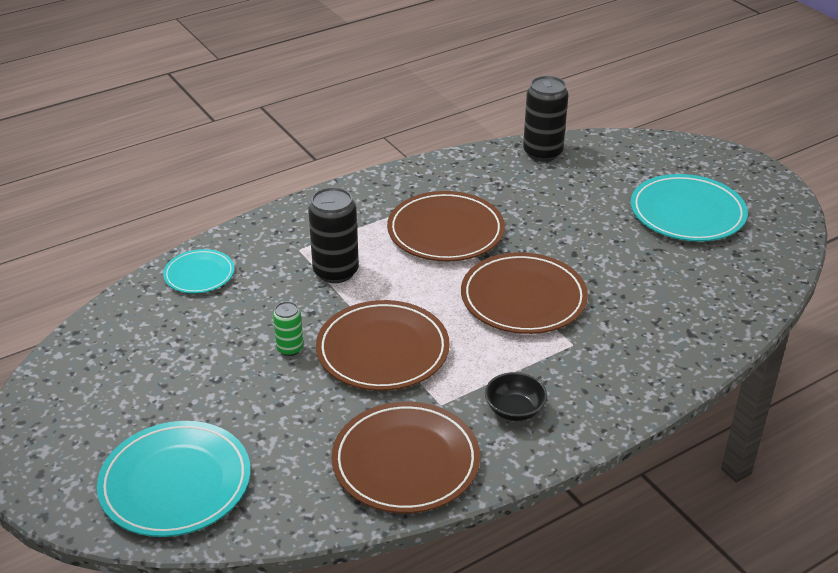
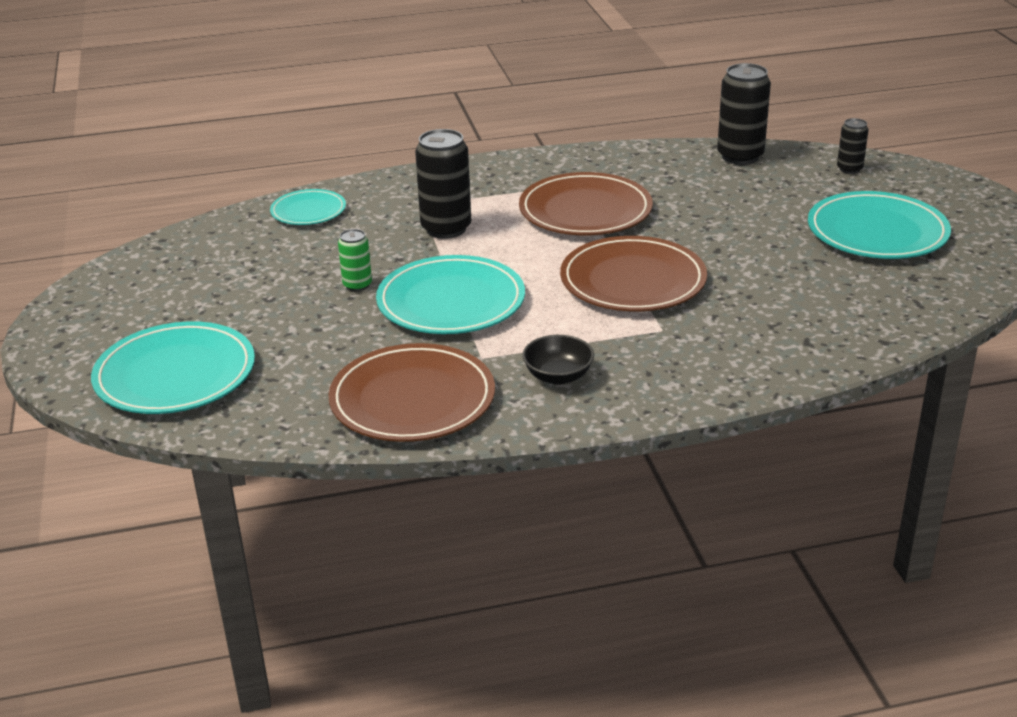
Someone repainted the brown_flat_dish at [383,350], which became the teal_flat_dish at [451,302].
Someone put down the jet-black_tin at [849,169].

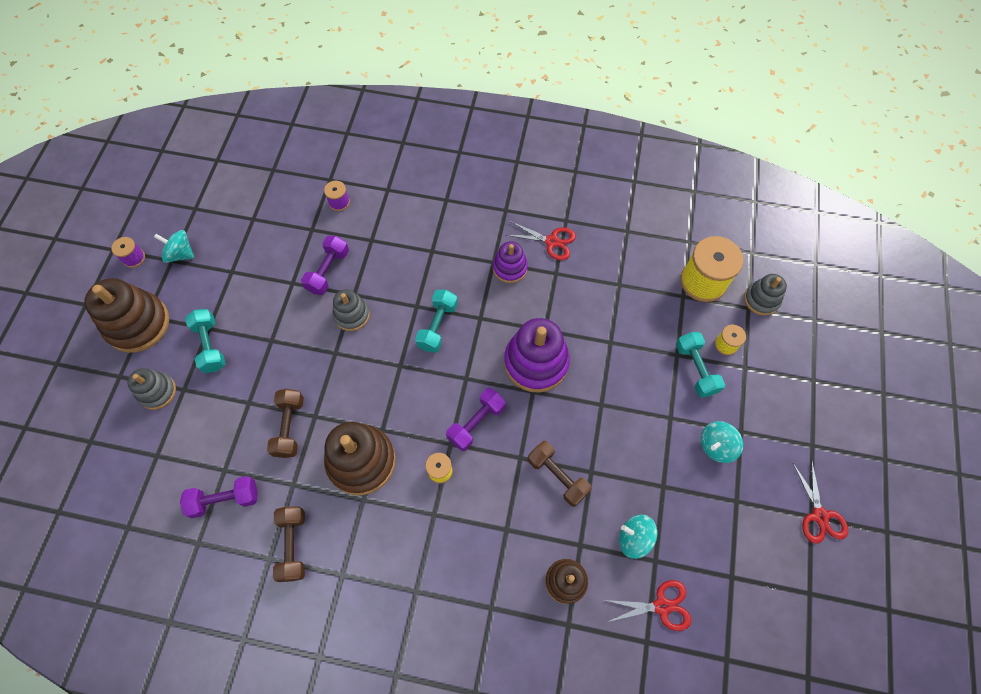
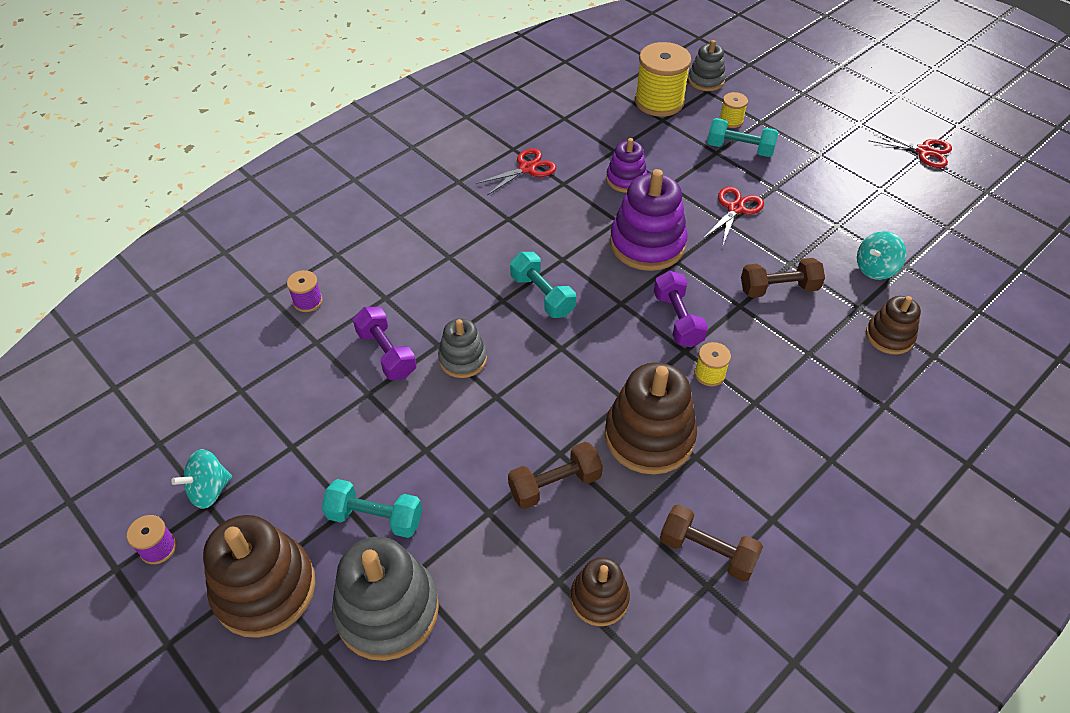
Someone carried the violet_ring_stacker from [510,268] to [626,179].
Someone scaled the grey_ring_stacker at [157,392] by 1.75.
Someone rotated the brown_dumbbell at [289,427] by 60 degrees counterclockwise.
Someone took away the teal_whirligig at [716,446].
Someone swapped the violet_dumbbell at [225,499] for the brown_ring_stacker at [599,598].
Someone carried the scarlet_shears from [661,606] to [735,209].

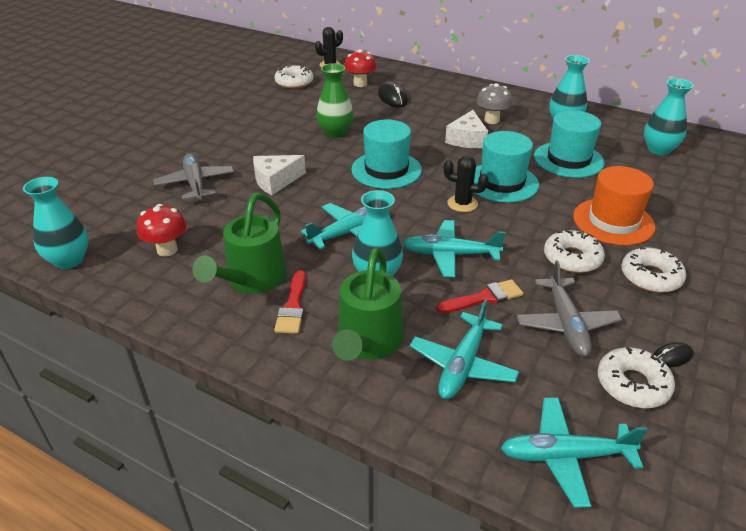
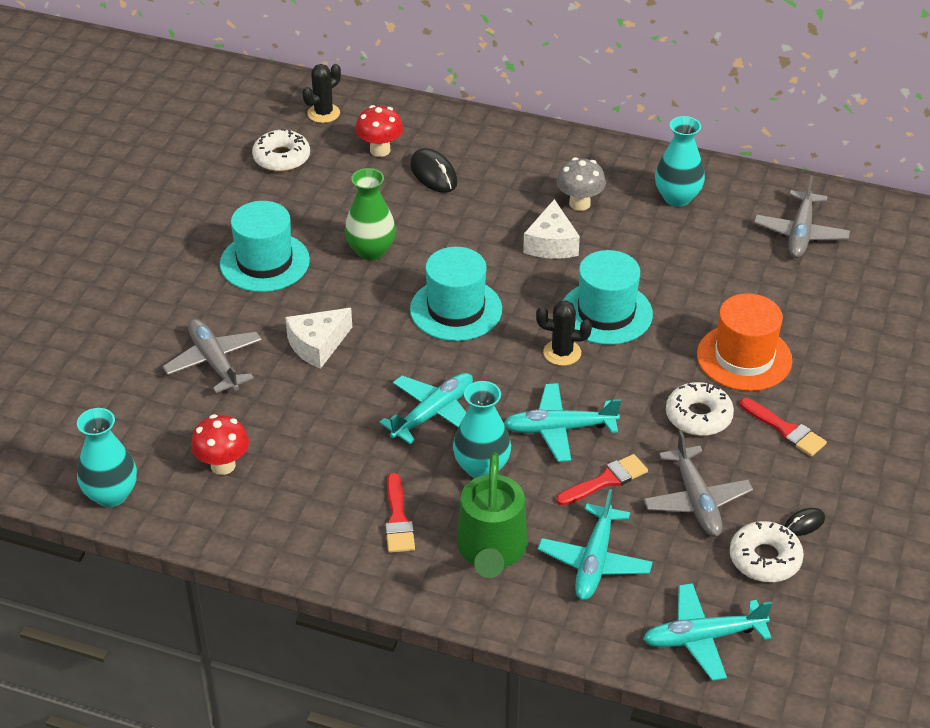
Someone swapped the teal_tall_vase at [659,150] for the grey_toy_plane at [800,233].
Someone carried the teal_hat from [568,160] to [264,262].
Someone took away the leaf-green_watering_can at [252,280].
Someone swapped the snow-white_donut at [650,277] for the scarlet_brush at [785,430].

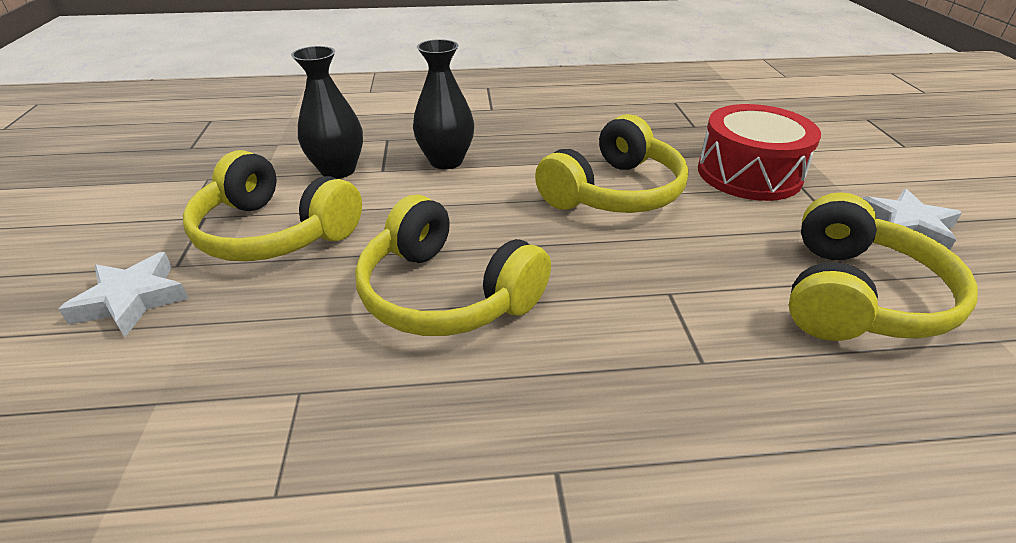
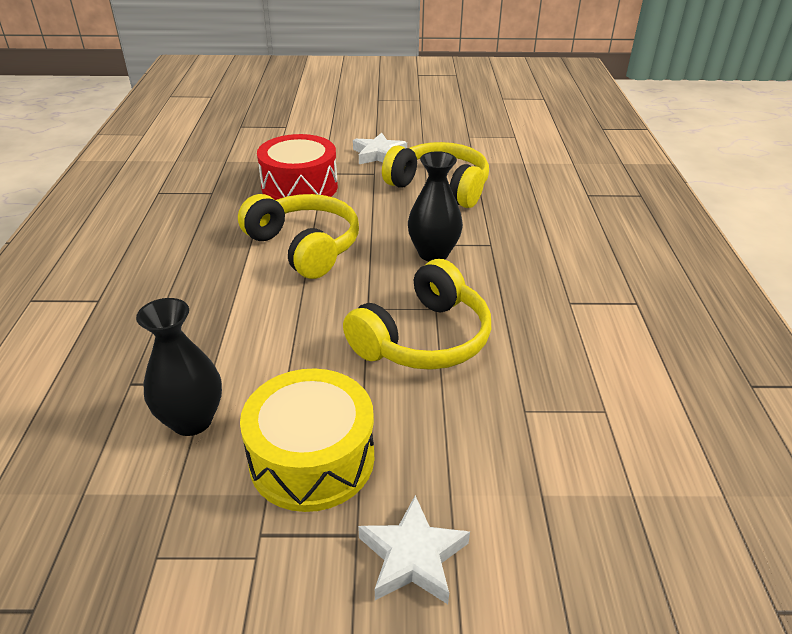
Someone carried the jet-black_tall_vase from [446,161] to [433,253].
Someone swapped the golden_headphones at [275,232] for the golden_toy_drum at [312,458].

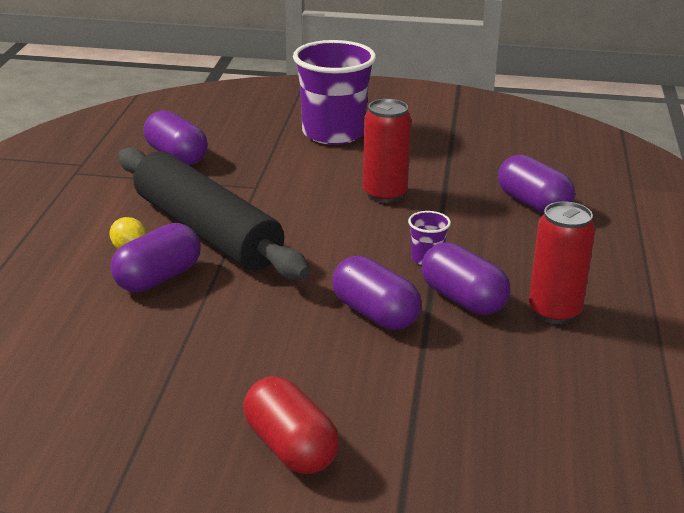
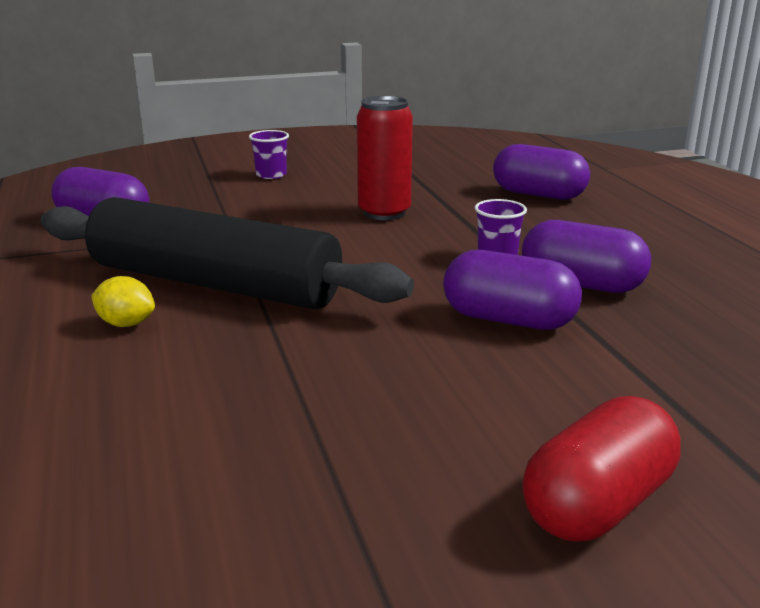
Someone scaled the violet_beaker at [333,133] by 0.42.
Someone took away the scarlet_tin at [554,312].
Someone took away the violet_capsule at [158,278].
Someone rotated the scarlet_capsule at [290,448] by 75 degrees counterclockwise.

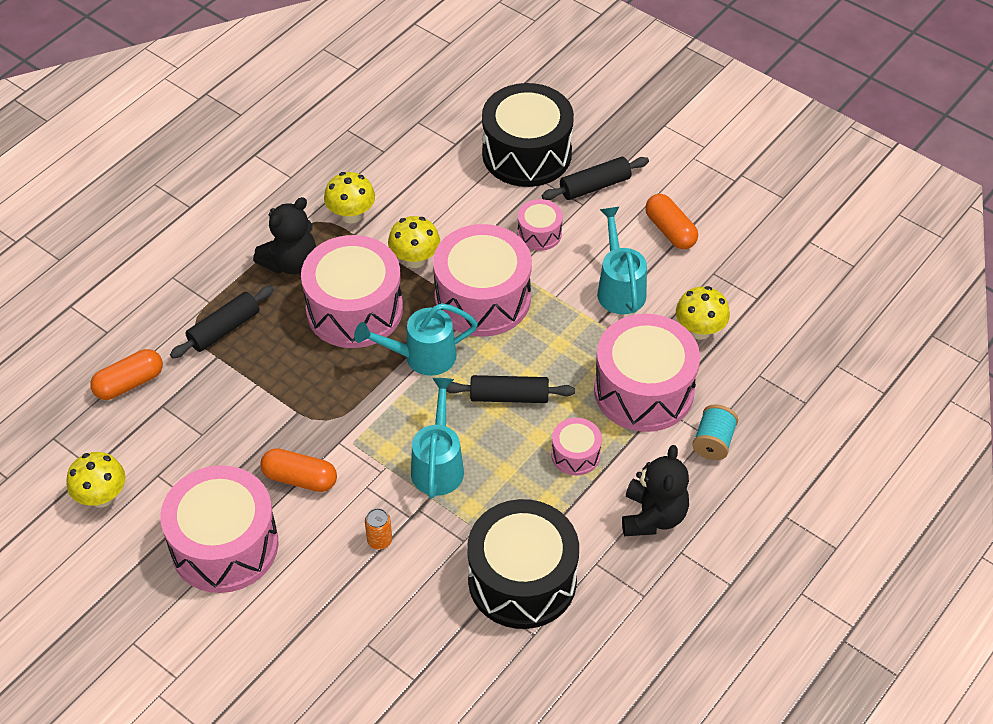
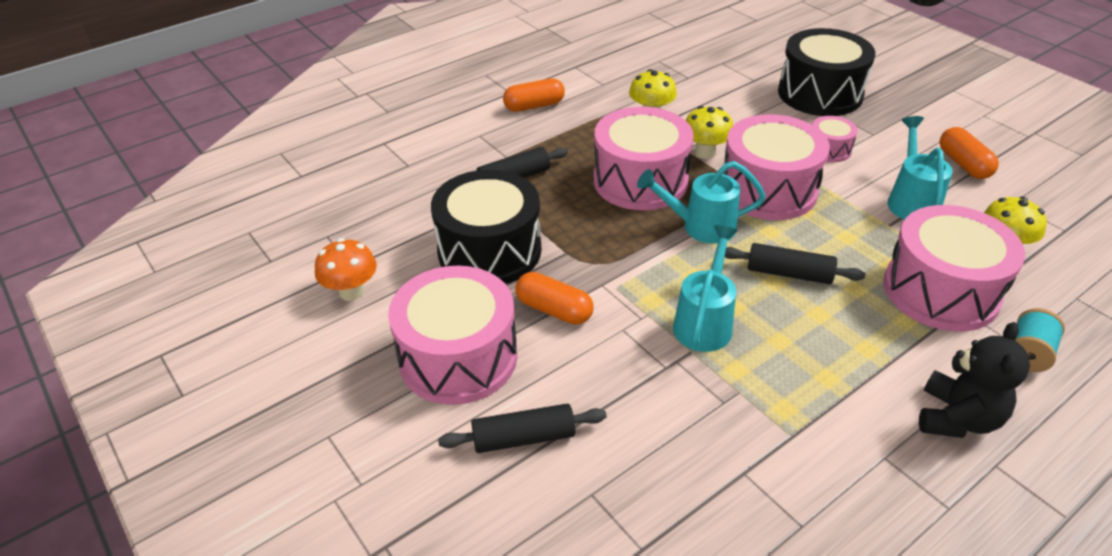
Someone carried the jet-black_rolling_pin from [595,186] to [523,438].
Someone took away the jet-black_teddy at [290,263].
Someone carried the orange_capsule from [129,383] to [534,106].
Someone took away the pink_toy_drum at [575,454].
Someone repainted the golden_fungus at [102,497], which became the orange_fungus at [351,292].
Someone carried the jet-black_toy_drum from [522,580] to [489,250].
Someone took away the orange_tin at [379,540].

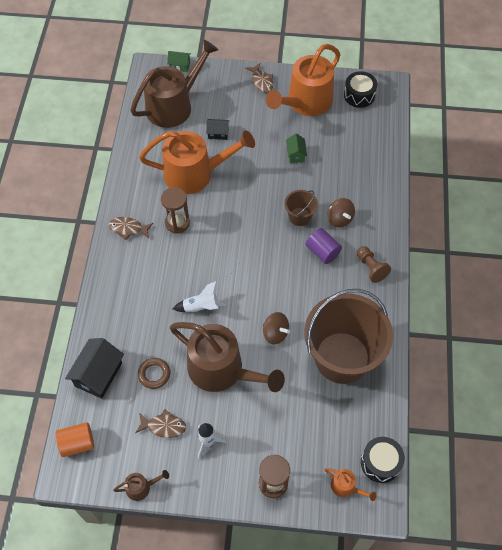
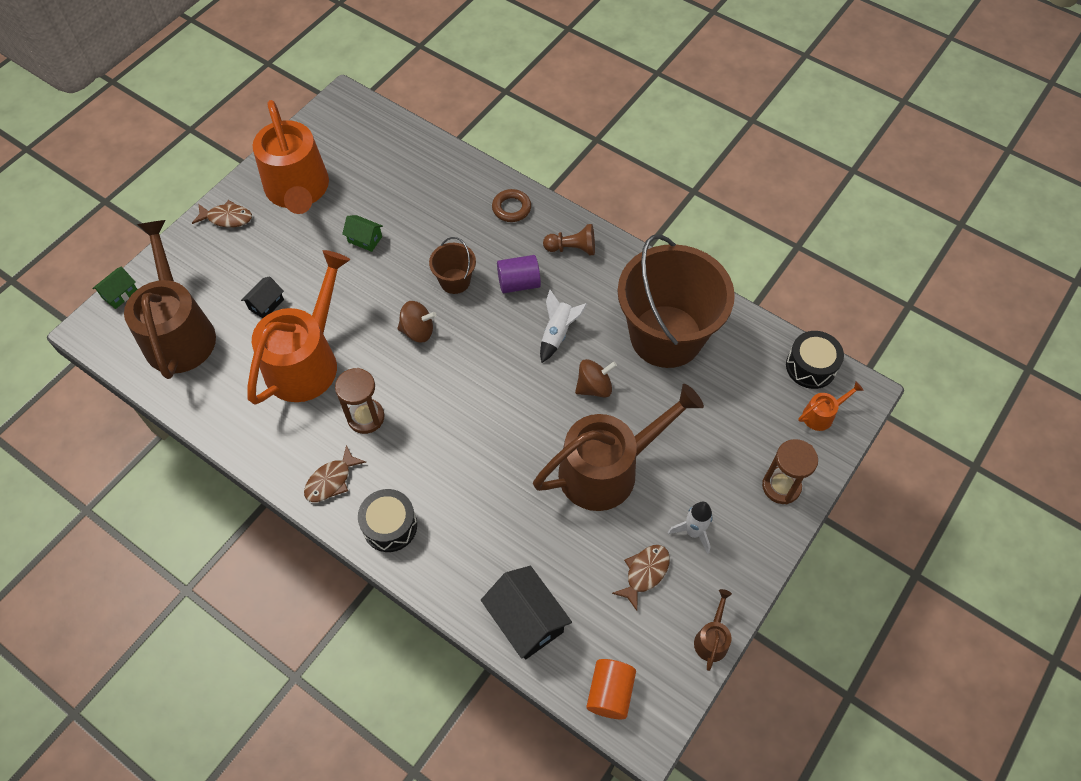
Someone carried the jet-black_toy_drum from [359,95] to [390,526].
Someone carried the brown_whirligig from [339,219] to [418,331].
Someone carried the snow-white_toy_rocket from [201,307] to [557,333].
Someone carried the brown_hoop from [154,374] to [511,208].

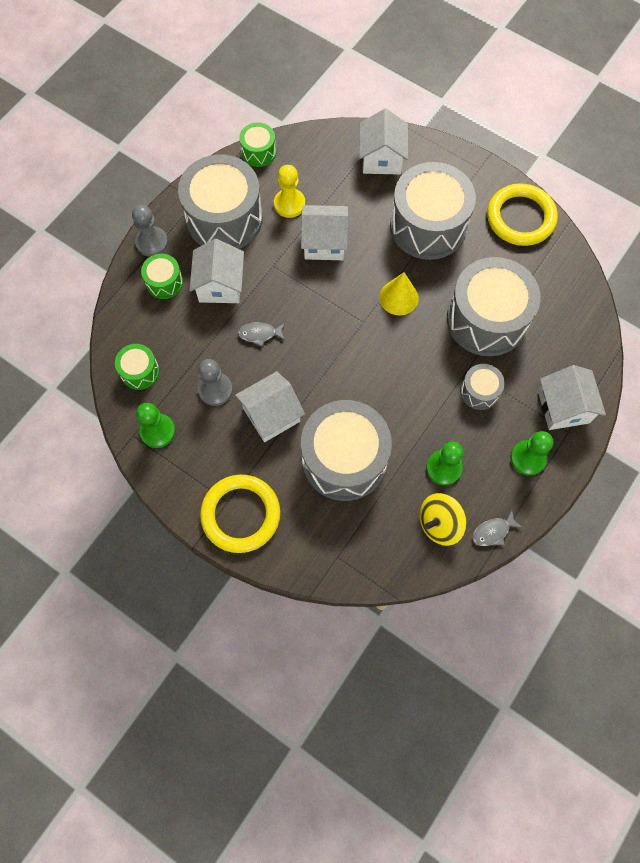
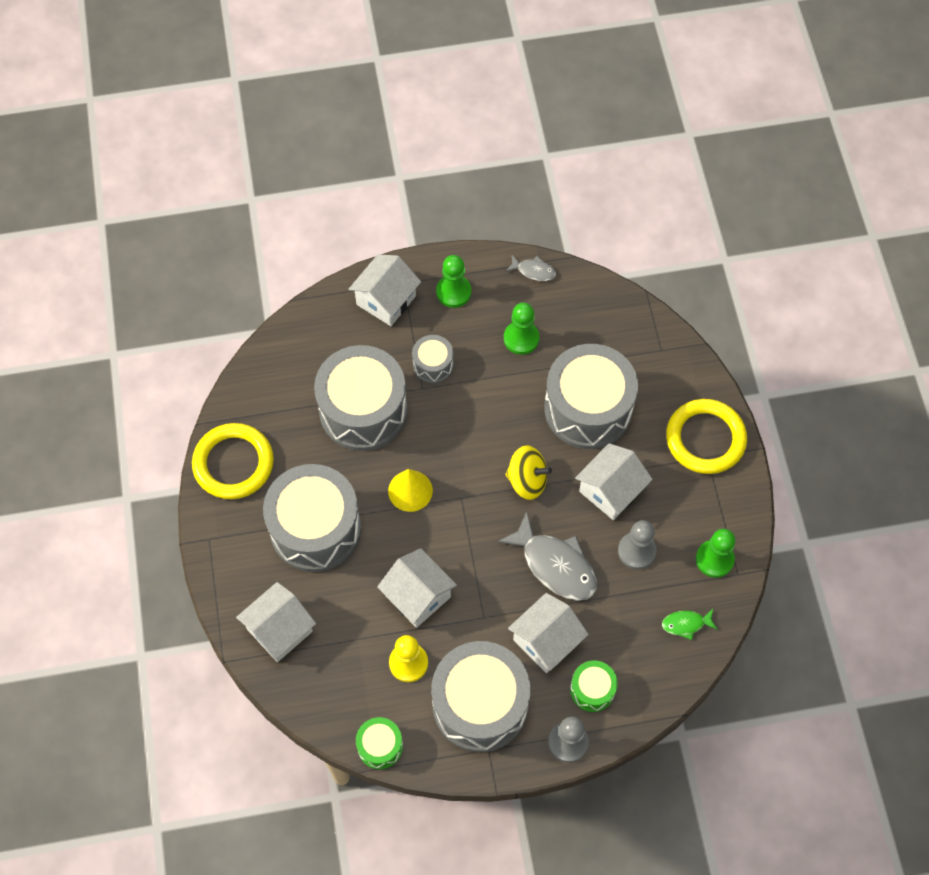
Someone scaled the grey_toy_fish at [260,334] by 2.01.
Someone swapped the leaf-green_toy_drum at [140,371] for the leaf-green_toy_fish at [686,624].
Someone rotated the snow-white_toy_house at [271,415] by 60 degrees counterclockwise.
Someone carried the golden_whirligig from [439,523] to [527,480].

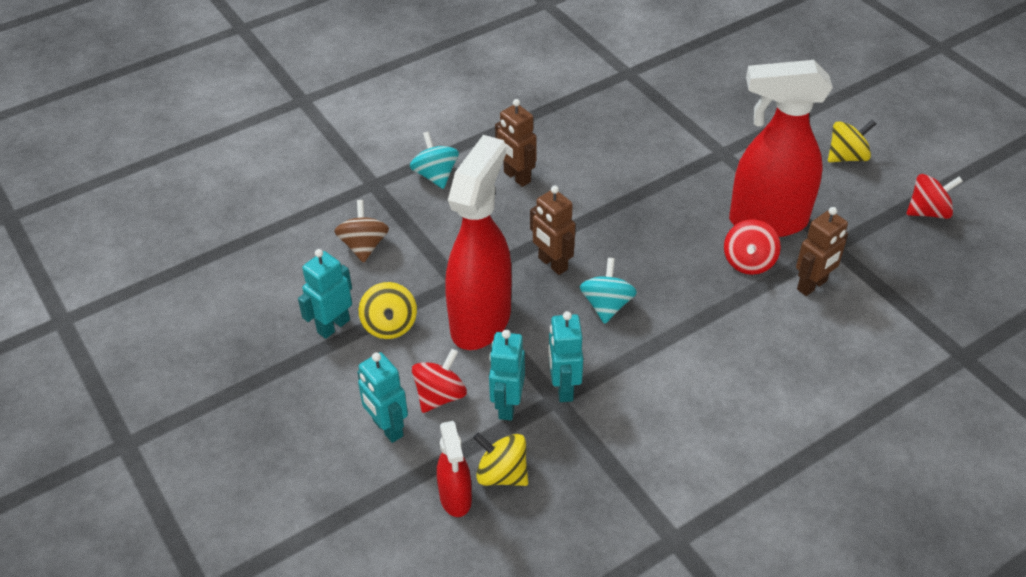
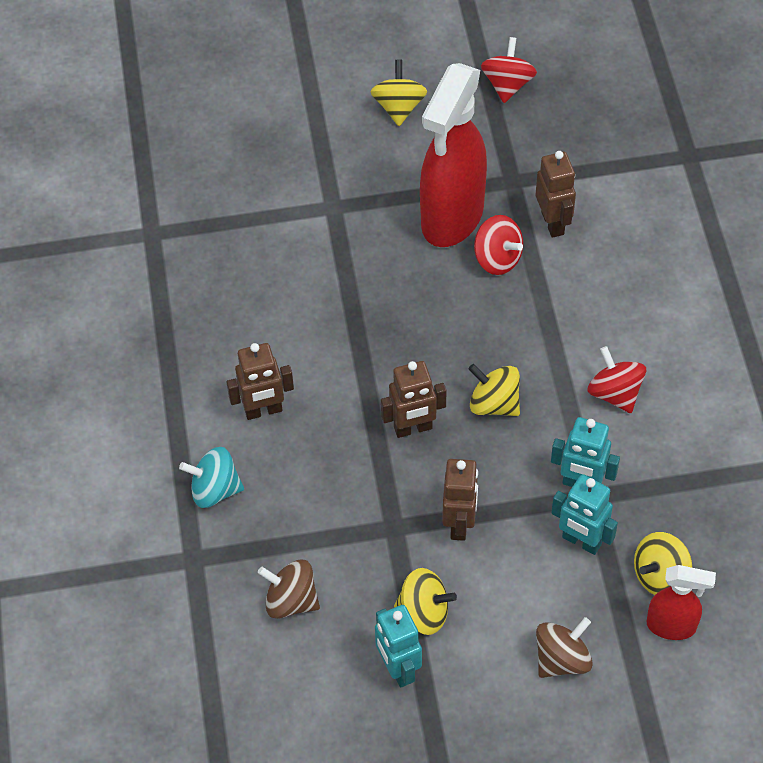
Someone swapped the scarlet_spray_cleaner at [481,320] for the brown_robot at [459,523].
Someone repainted the teal_whirligig at [606,305], which became the golden_whirligig at [494,403].
Someone carried the scarlet_whirligig from [440,395] to [615,393].
Someone swapped the teal_robot at [387,428] for the brown_whirligig at [562,659].

